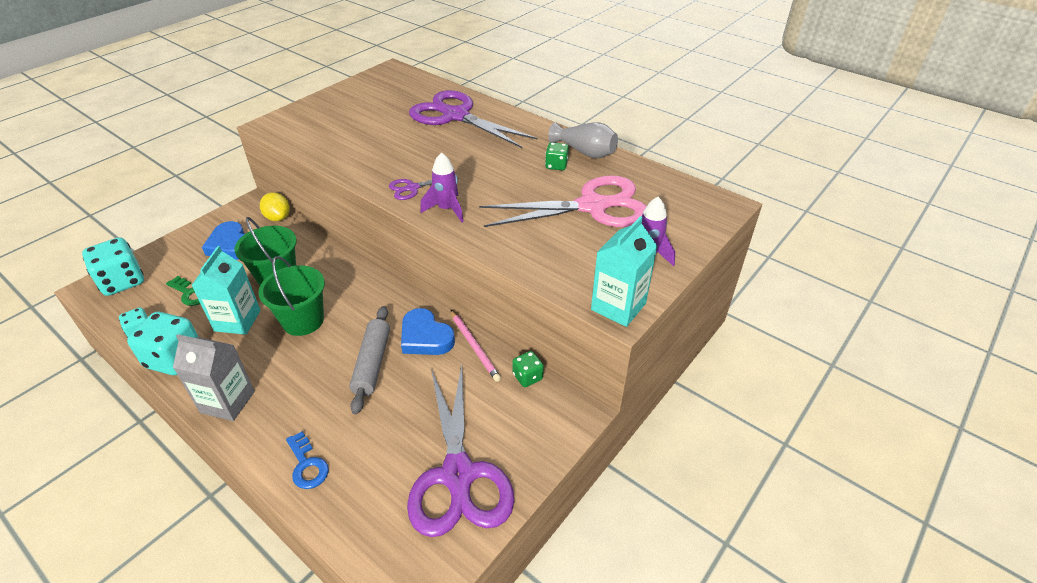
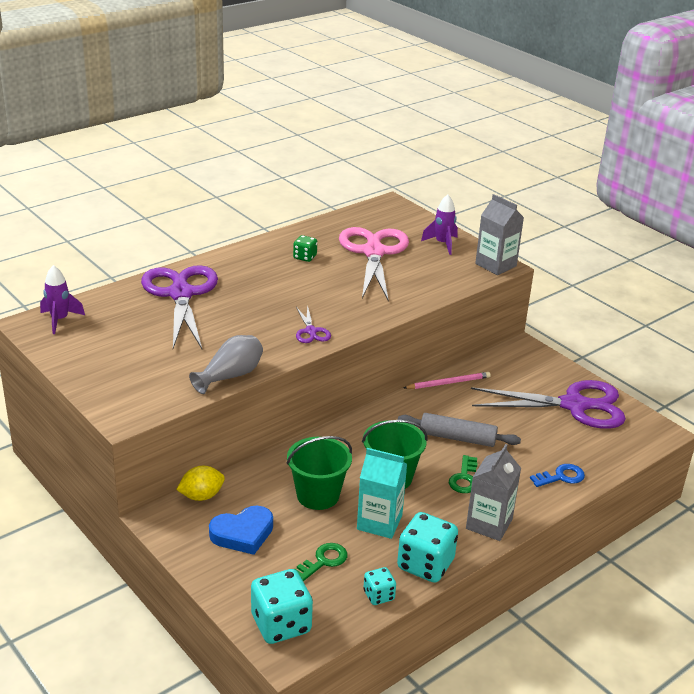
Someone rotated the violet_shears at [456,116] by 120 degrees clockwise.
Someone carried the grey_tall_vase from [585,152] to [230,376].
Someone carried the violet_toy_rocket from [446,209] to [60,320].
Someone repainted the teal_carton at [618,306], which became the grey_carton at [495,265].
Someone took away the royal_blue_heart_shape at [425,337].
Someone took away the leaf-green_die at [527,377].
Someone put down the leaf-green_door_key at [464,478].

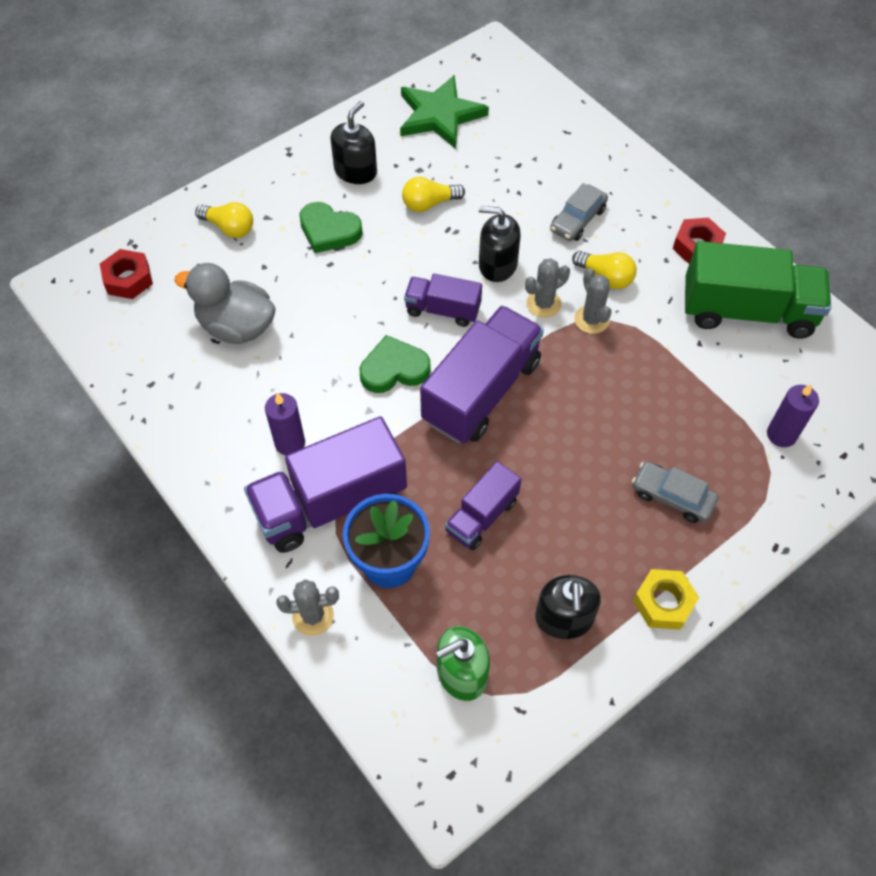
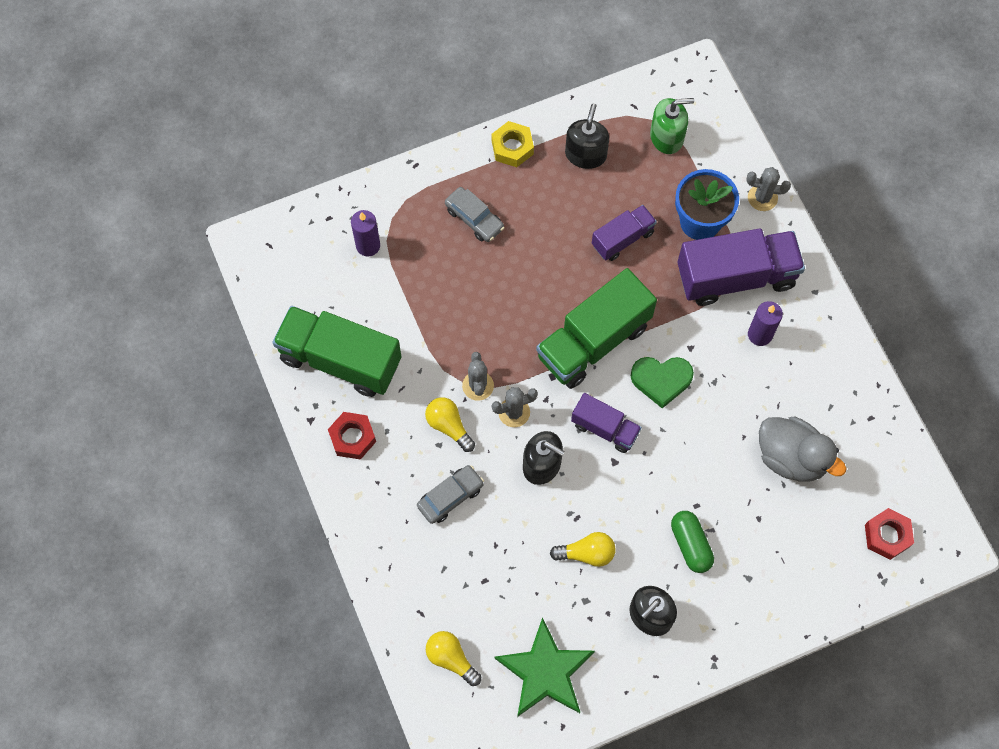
Someone carried the golden_lightbulb from [229,228] to [451,659].
Someone swapped the leaf-green_heart_shape at [329,231] for the leaf-green_capsule at [690,545].
Someone repainted the violet_toy_truck at [481,391], which became the leaf-green_toy_truck at [593,341].

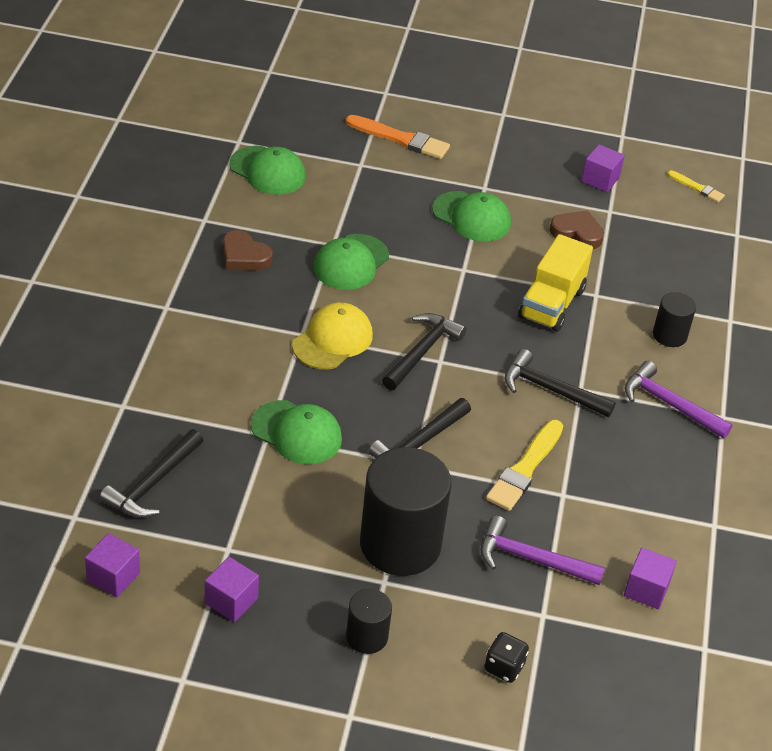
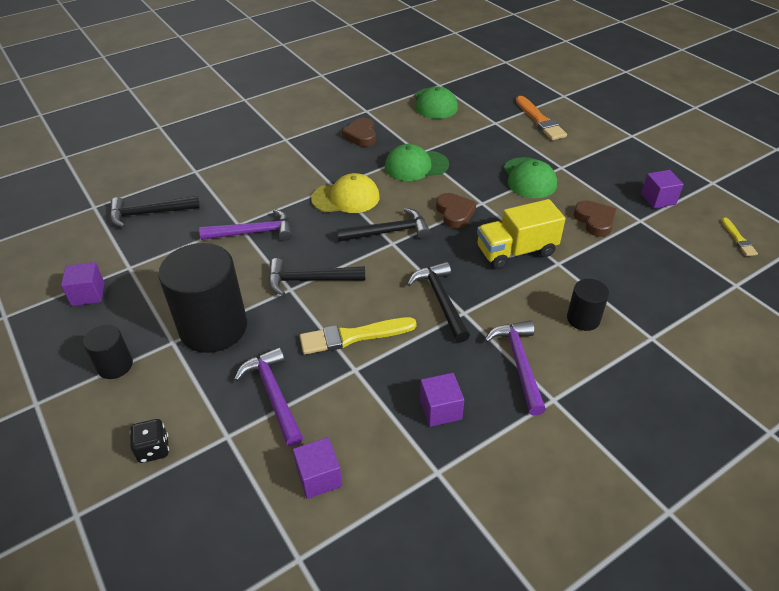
Someone swapped the leaf-green_cap at [297,433] for the violet_claw_hammer at [254,232].
Someone carried the violet_block from [113,577] to [440,409].
Someone put down the brown_heart_shape at [455,213].

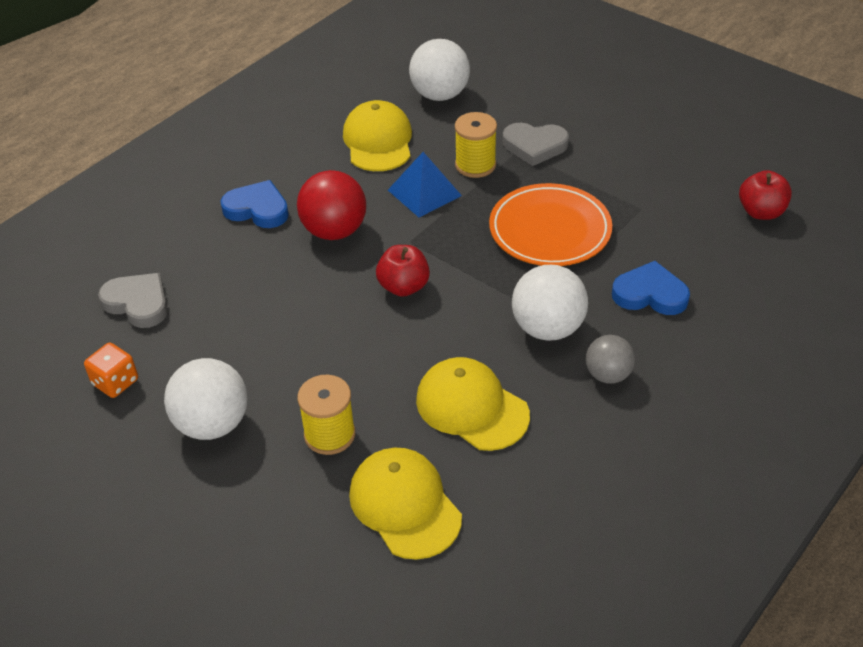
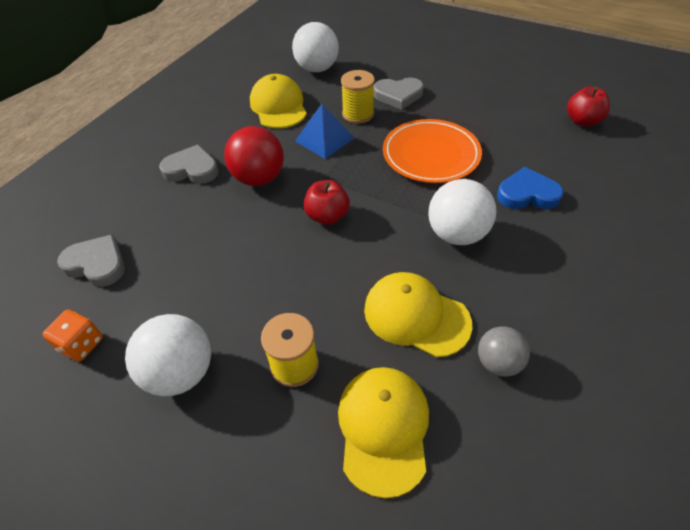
Someone repainted the royal_blue_heart_shape at [257,209], which became the grey_heart_shape at [191,169].
Someone carried the grey_sphere from [608,375] to [498,362].
Someone rotated the golden_cap at [405,505] by 45 degrees clockwise.

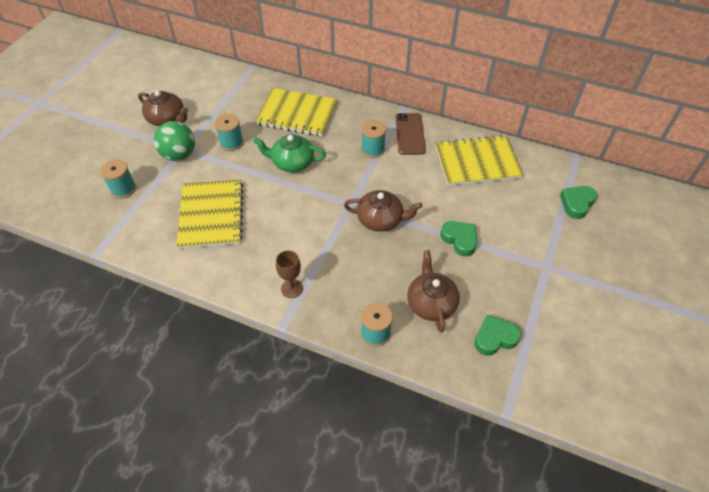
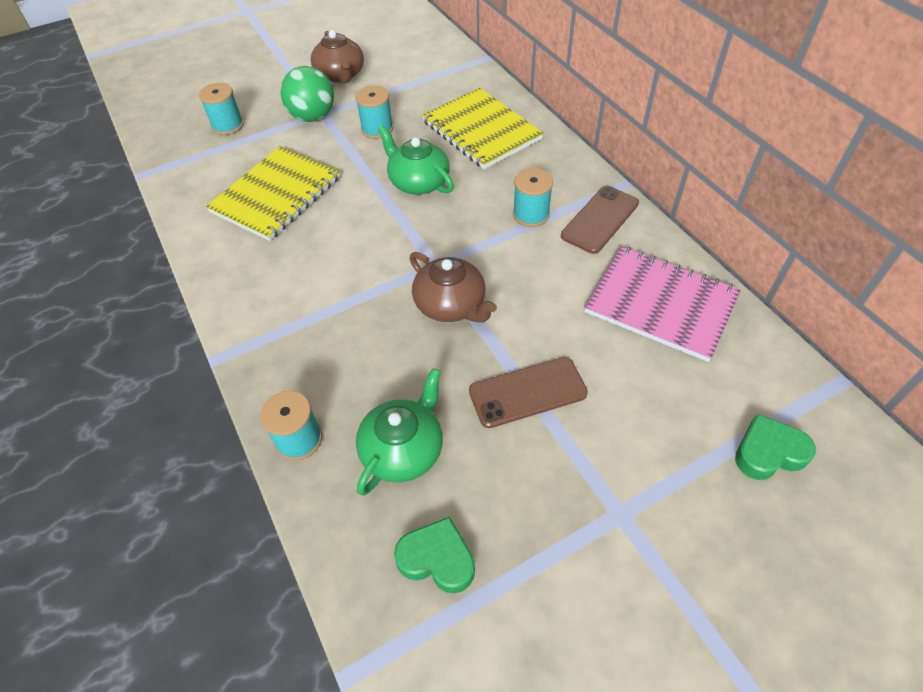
Someone repainted the golden_notebook at [477,162], which became the pink_notebook at [660,304].
Someone swapped the leaf-green_heart_shape at [459,240] for the brown_phone at [527,392].
Someone took away the brown_wine_glass at [292,288].
Someone repainted the brown_china_teapot at [431,303], which became the leaf-green_china_teapot at [403,450].

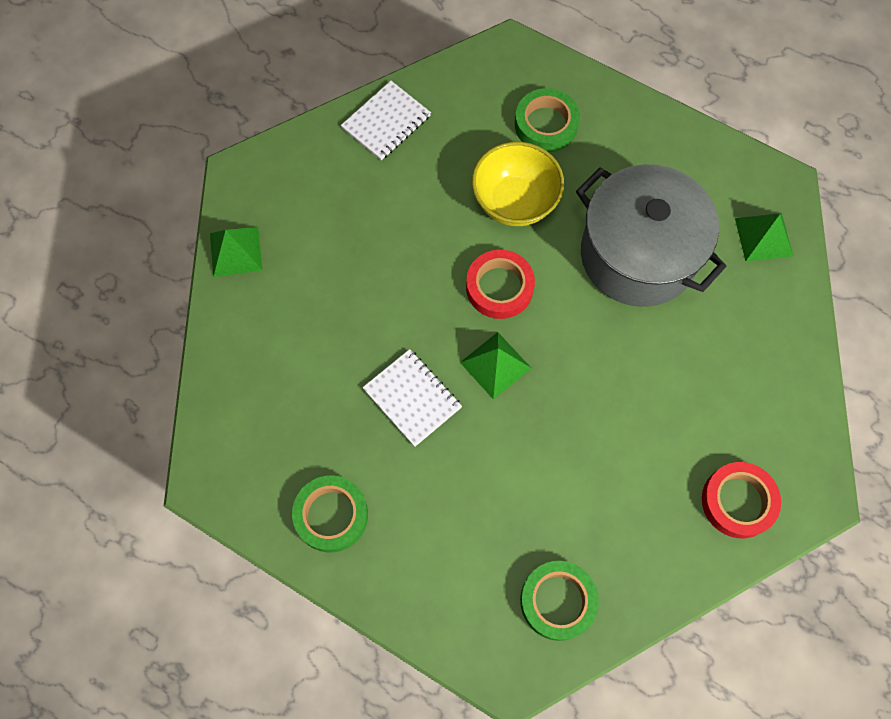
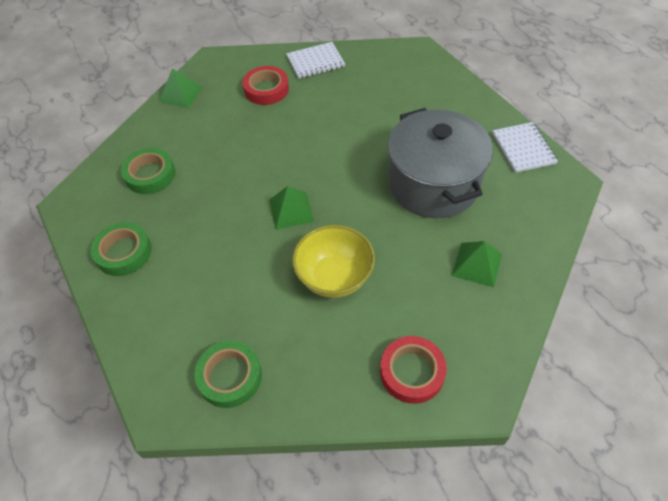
Someone carried the leaf-green_sticky_tape from [546,124] to [150,175].
Someone carried the golden_serving_bowl from [515,202] to [334,277].
Someone carried the leaf-green_solid_pyramid from [763,237] to [477,264].
Someone carried the scarlet_sticky_tape from [499,287] to [266,89].
Someone carried the snow-white_notebook from [412,398] to [523,148].

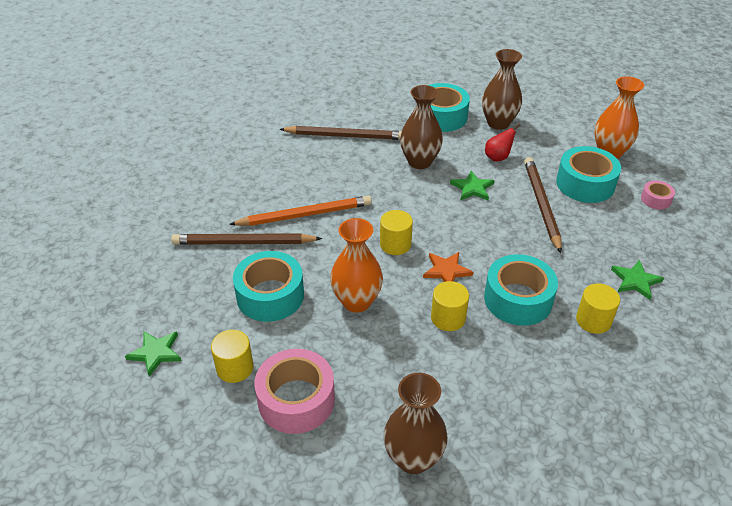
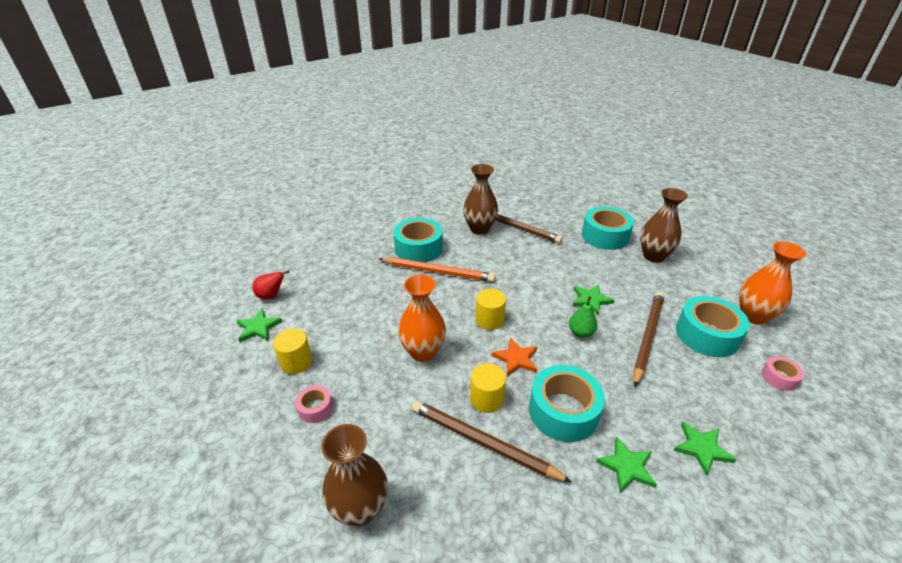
Someone carried the brown_tall_vase from [419,162] to [479,229].
Someone carried the scarlet_pear_fruit from [498,157] to [271,296].
Someone carried the brown_pencil from [244,243] to [483,443].
Someone carried the teal_sticky_tape from [270,295] to [418,248].
Someone swapped the golden_solid_cylinder at [593,320] for the leaf-green_star_shape at [627,466].
Someone scaled the pink_sticky_tape at [296,400] by 0.50.
Someone put down the leaf-green_pear_fruit at [581,332].

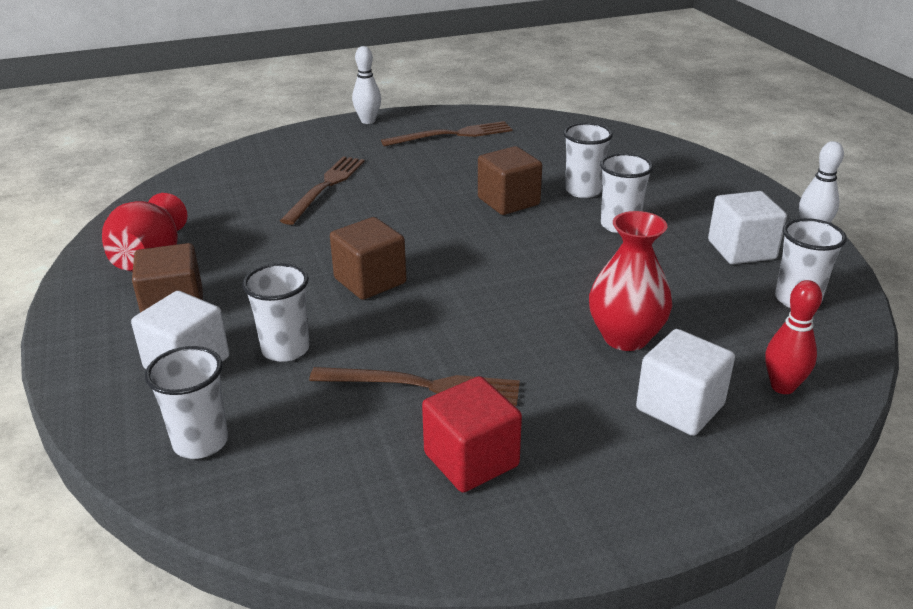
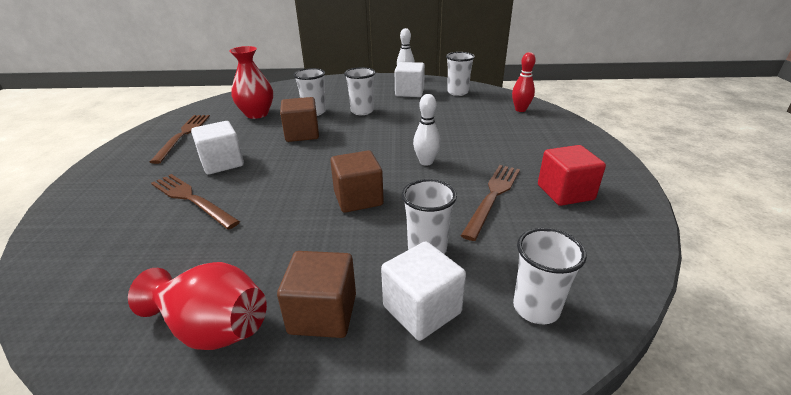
Someone carried the snow-white_bowling_pin from [368,121] to [426,162].
Someone carried the scarlet_tall_vase from [625,337] to [257,114].
Someone carried the snow-white_block from [680,407] to [222,163].

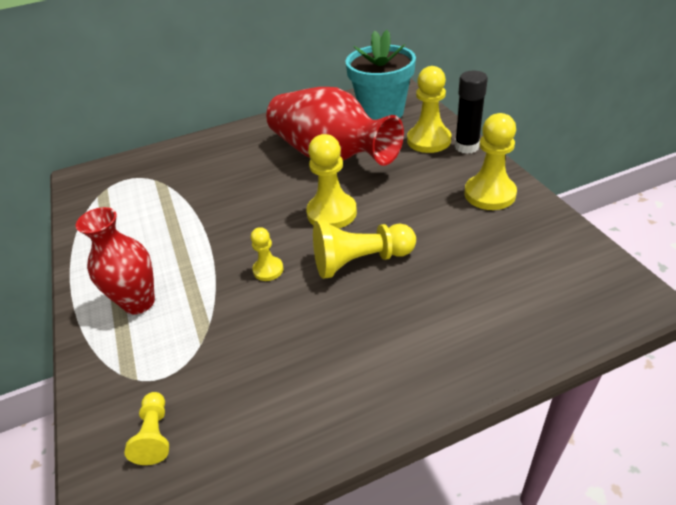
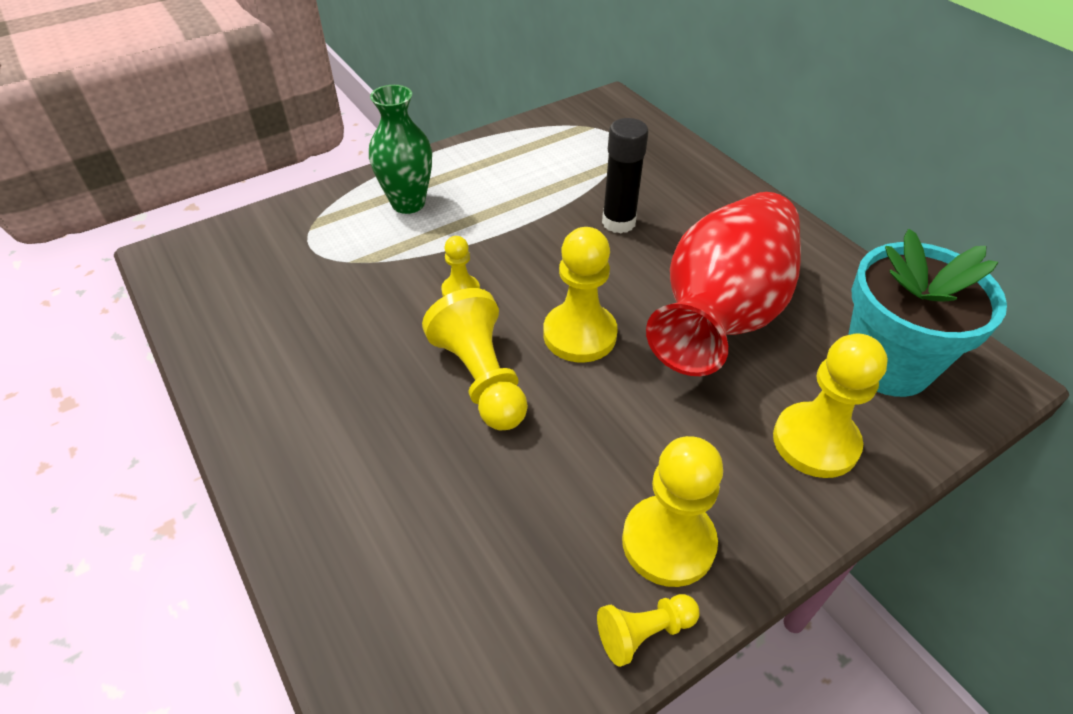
Someone carried the jet-black_stick_of_glue from [466,147] to [618,222].
Someone repainted the scarlet_tall_vase at [139,302], which became the leaf-green_tall_vase at [408,203].
Someone carried the golden_chess_pawn from [155,435] to [644,632].

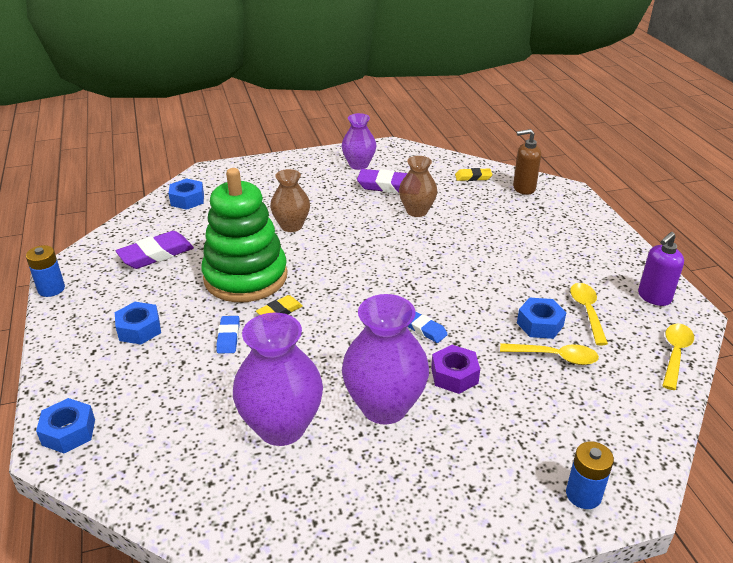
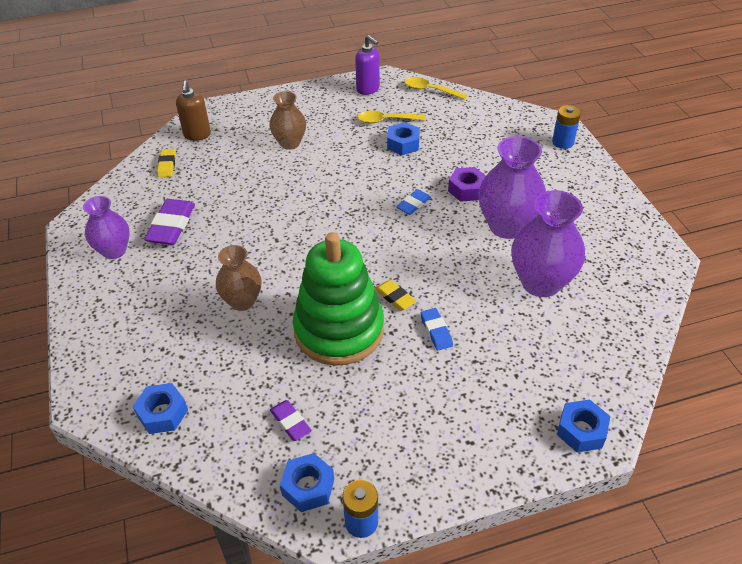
Someone carried the brown_tall_vase from [417,211] to [290,143].
Someone scaled the violet_eraser at [156,254] by 0.58.
Someone carried the royal_blue_nut from [139,329] to [308,487].
Someone rotated the royal_blue_eraser at [228,337] by 75 degrees clockwise.
Someone took away the golden_spoon at [555,357].

